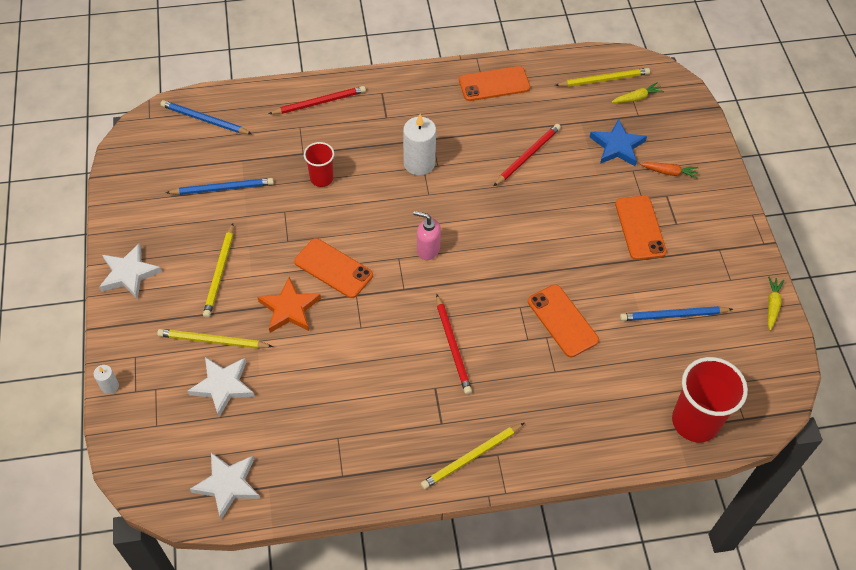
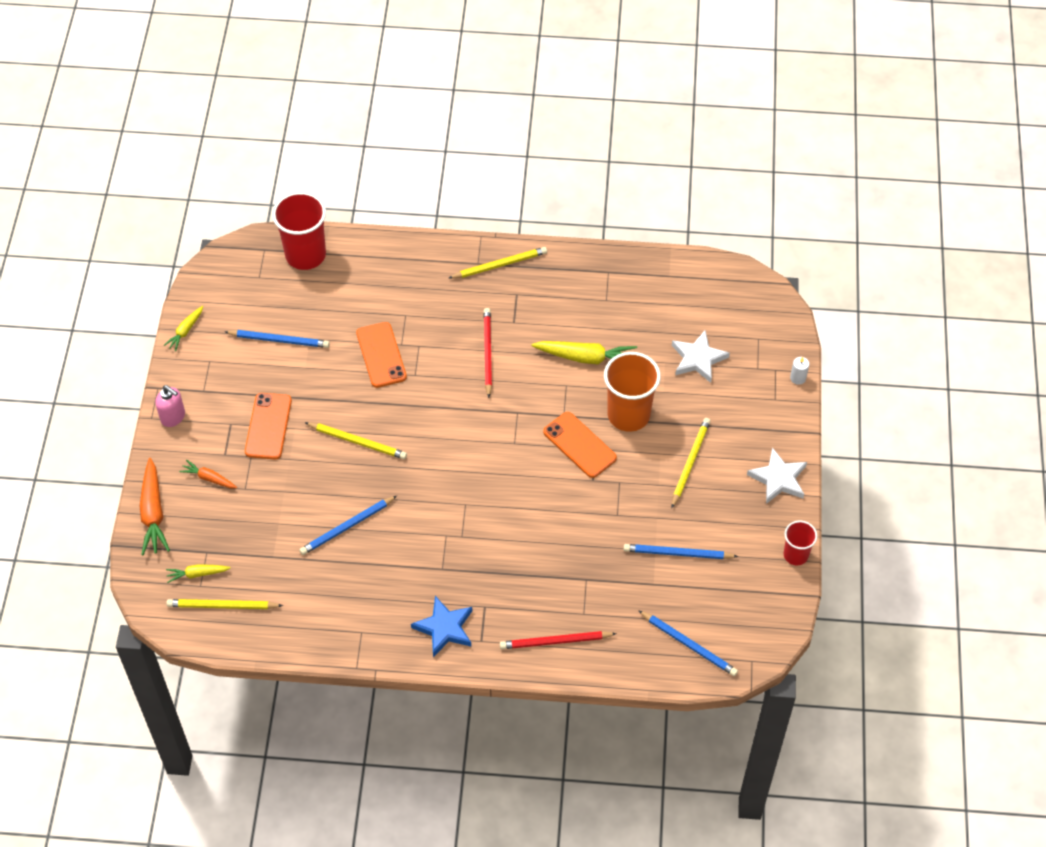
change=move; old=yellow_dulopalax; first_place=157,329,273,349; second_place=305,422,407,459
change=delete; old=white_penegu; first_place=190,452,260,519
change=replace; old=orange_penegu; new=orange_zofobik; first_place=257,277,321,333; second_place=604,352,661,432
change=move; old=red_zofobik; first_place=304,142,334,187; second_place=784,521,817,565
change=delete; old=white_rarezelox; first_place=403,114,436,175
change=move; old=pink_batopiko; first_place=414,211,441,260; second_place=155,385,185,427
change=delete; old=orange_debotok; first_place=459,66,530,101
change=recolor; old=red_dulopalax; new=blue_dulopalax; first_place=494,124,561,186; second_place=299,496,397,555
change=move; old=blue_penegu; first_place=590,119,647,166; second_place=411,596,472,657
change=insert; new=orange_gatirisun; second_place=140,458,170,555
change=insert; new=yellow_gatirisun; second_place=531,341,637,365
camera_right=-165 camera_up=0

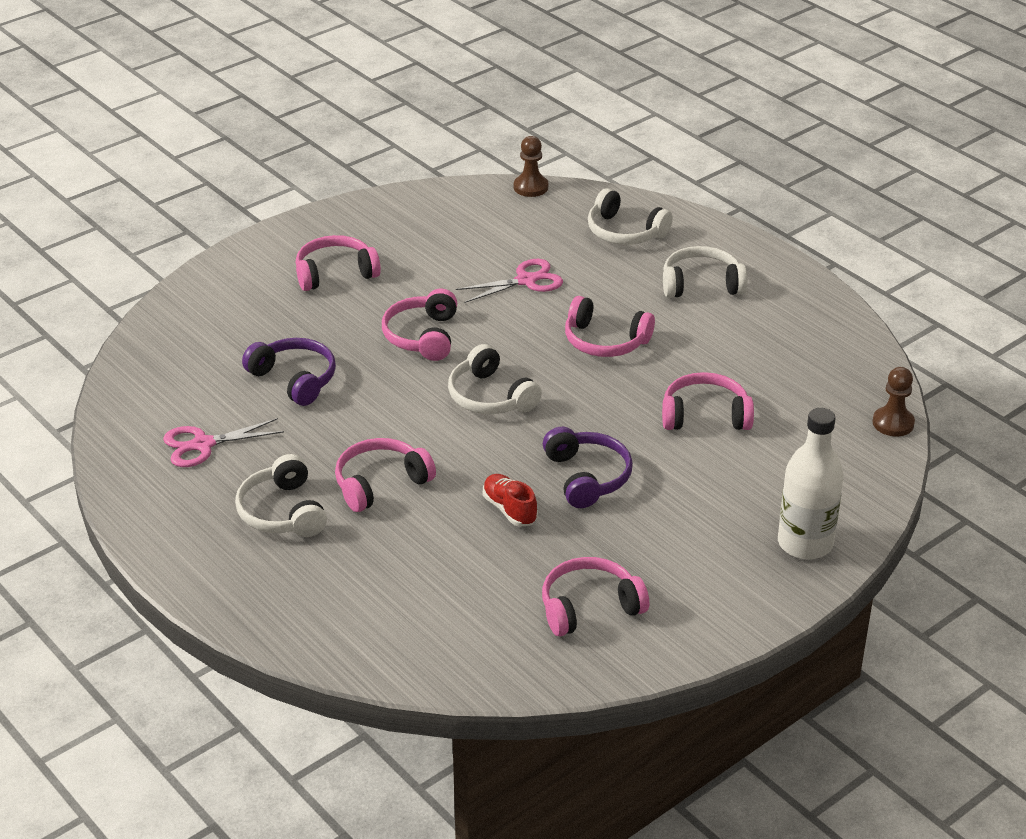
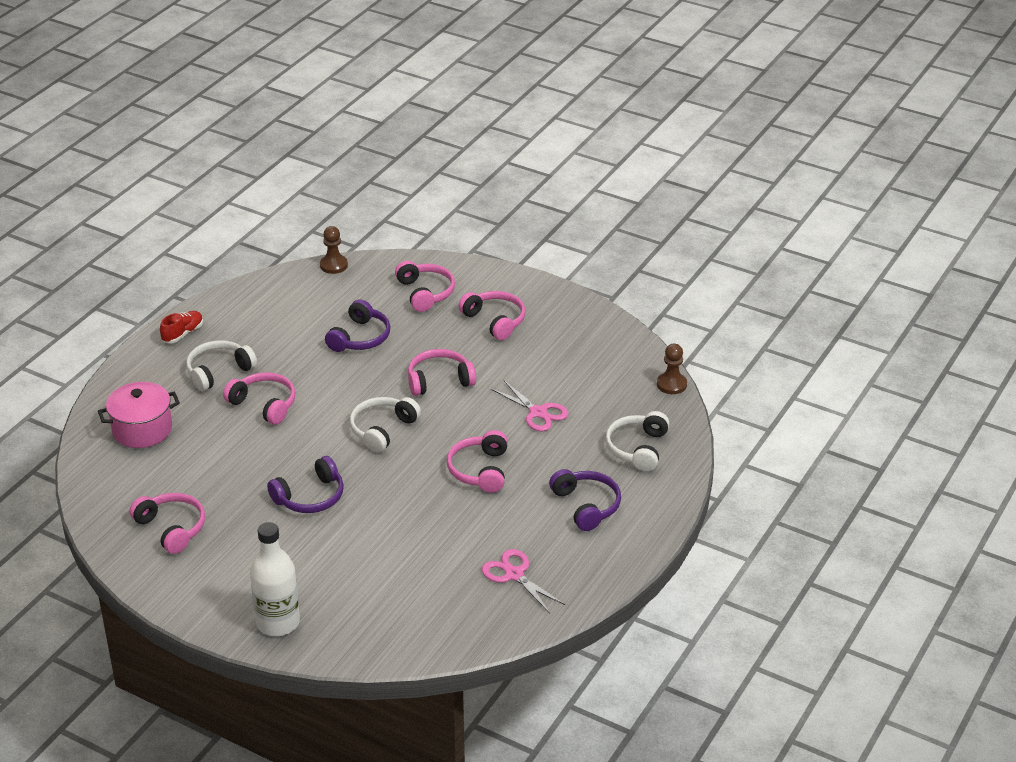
change=move; old=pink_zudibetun; first_place=163,418,284,467; second_place=482,549,565,613
change=move; old=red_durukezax; first_place=483,474,538,527; second_place=160,311,203,343
change=move; old=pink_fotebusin; first_place=662,372,754,430; second_place=395,261,455,312
change=recolor; old=white_fotebusin; new=purple_fotebusin; first_place=663,246,747,298; second_place=549,469,621,531
change=move; old=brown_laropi; first_place=873,367,915,436; second_place=320,226,348,274
change=insert; new=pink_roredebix; second_place=98,382,180,448
camera_right=70 camera_up=0

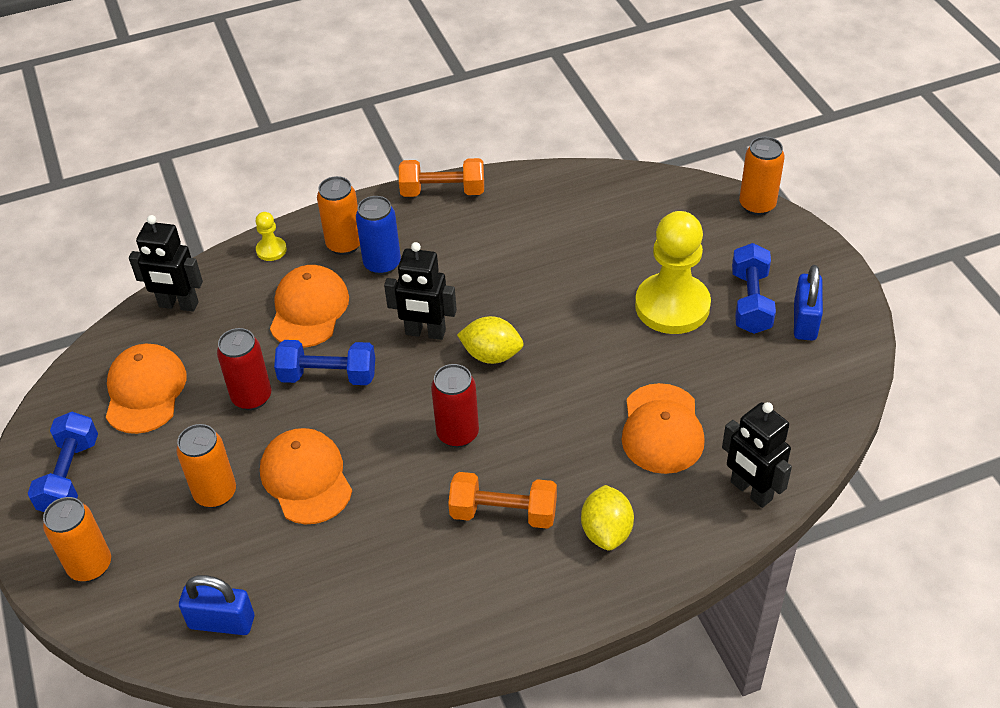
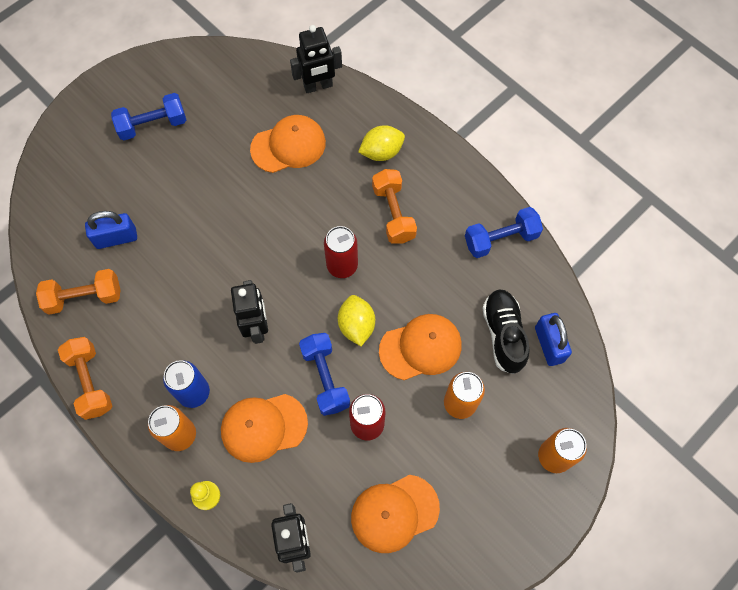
change=move; old=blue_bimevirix; first_place=27,412,98,512; second_place=465,207,543,258
change=rotate; old=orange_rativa; first_place=260,428,352,524; second_place=379,314,462,380; degrees=-150
change=move; old=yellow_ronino; first_place=457,316,523,364; second_place=338,295,375,346
change=delete; old=yellow_laropi; first_place=635,211,711,334
change=rotate; old=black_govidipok; first_place=722,402,792,508; second_place=290,25,342,93; degrees=45
change=delete; old=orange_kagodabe; first_place=739,137,785,215
change=move; old=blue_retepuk; first_place=794,265,823,341; second_place=85,211,137,249
change=insert; new=orange_bimevirix; second_place=36,269,120,314
change=insert; new=black_durukezax; second_place=482,289,529,374
camera_right=-115 camera_up=20

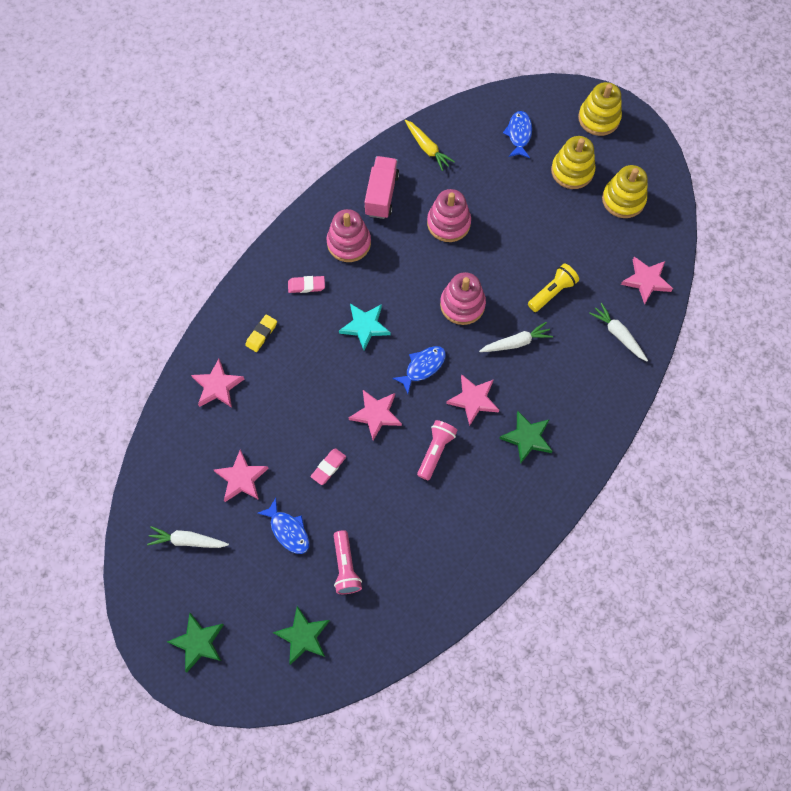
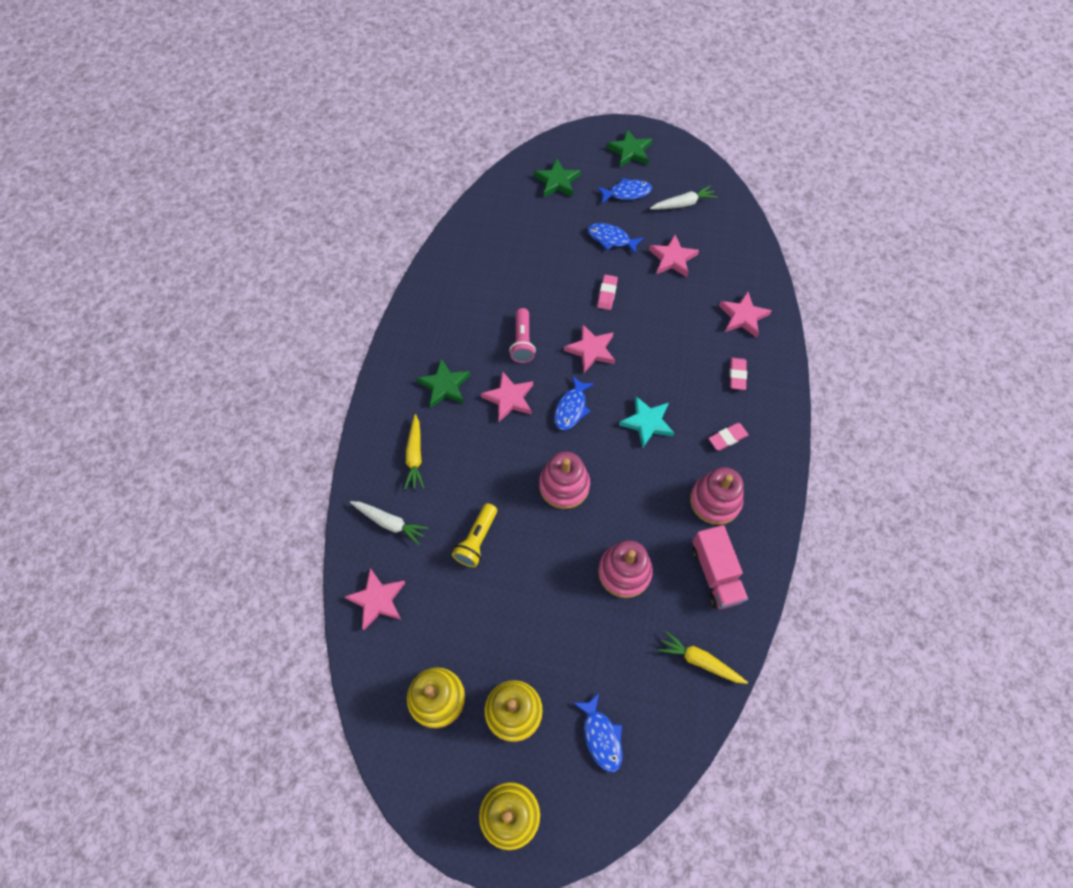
change=recolor; old=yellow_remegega; new=pink_remegega; first_place=245,314,277,352; second_place=729,358,747,390
change=delete; old=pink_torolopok; first_place=334,530,362,594
change=delete; old=white_gatirisun; first_place=479,322,553,352
change=insert; new=yellow_gatirisun; second_place=404,414,424,489
change=insert; new=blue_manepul; second_place=597,178,652,203
camera_right=155 camera_up=-5

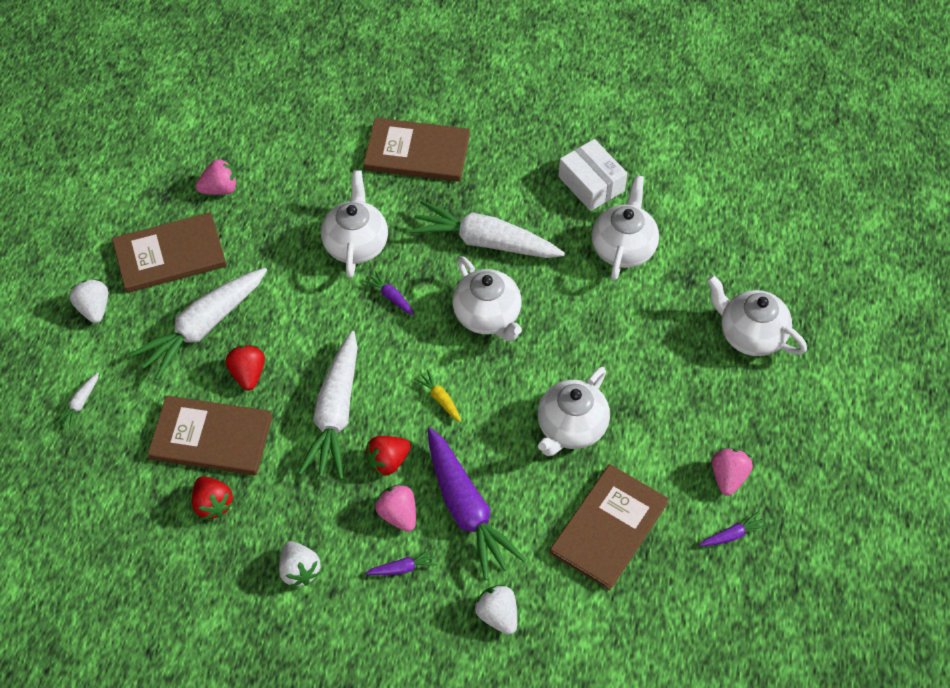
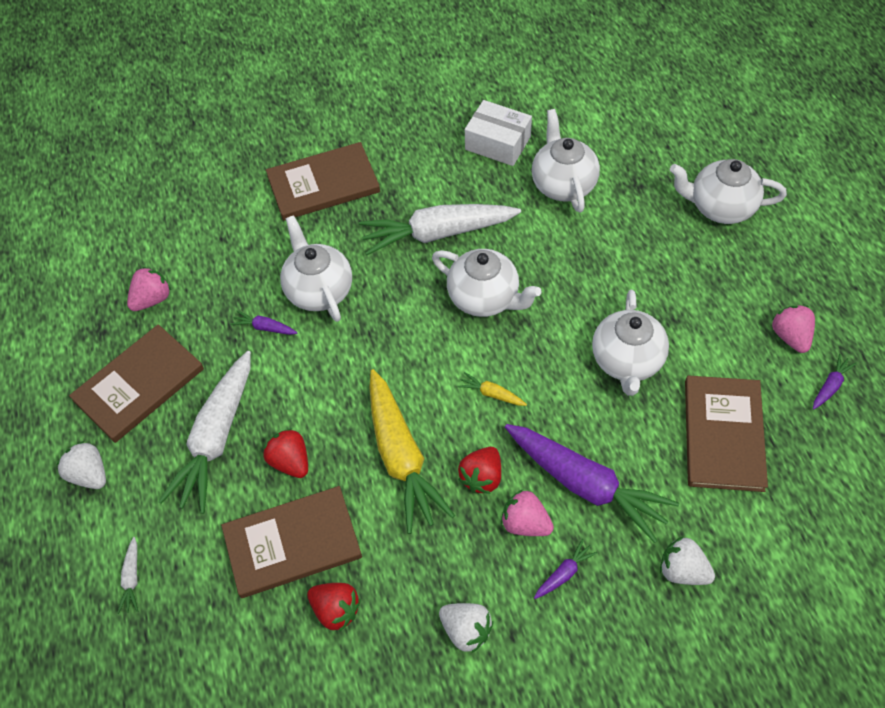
change=recolor; old=white_gatirisun; new=yellow_gatirisun; first_place=298,331,358,480; second_place=370,369,455,534
change=move; old=purple_gatirisun; first_place=364,271,414,315; second_place=230,310,297,335
camera_right=-25 camera_up=0

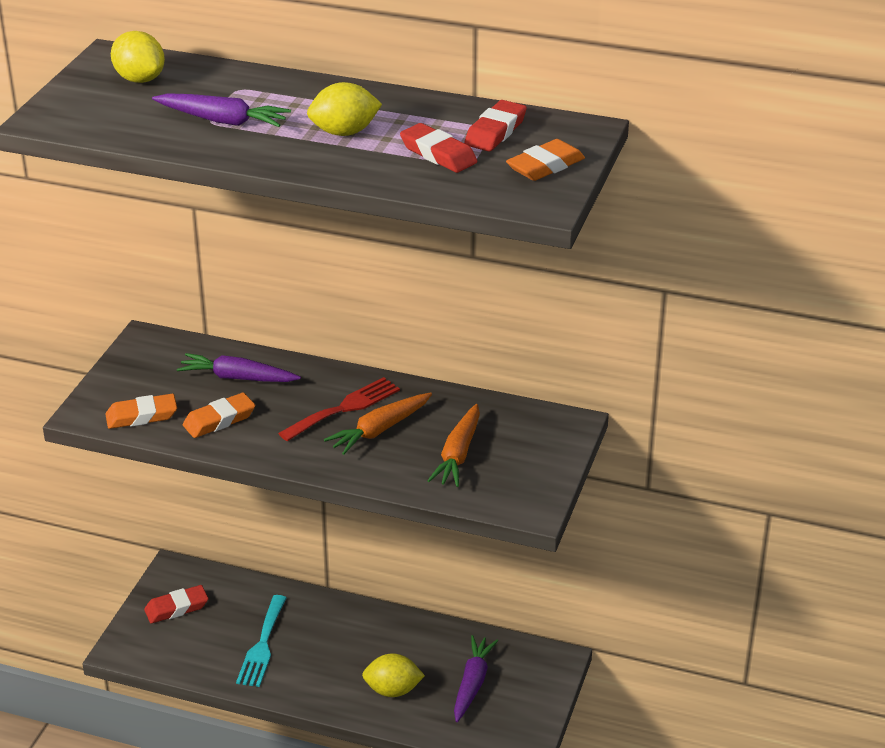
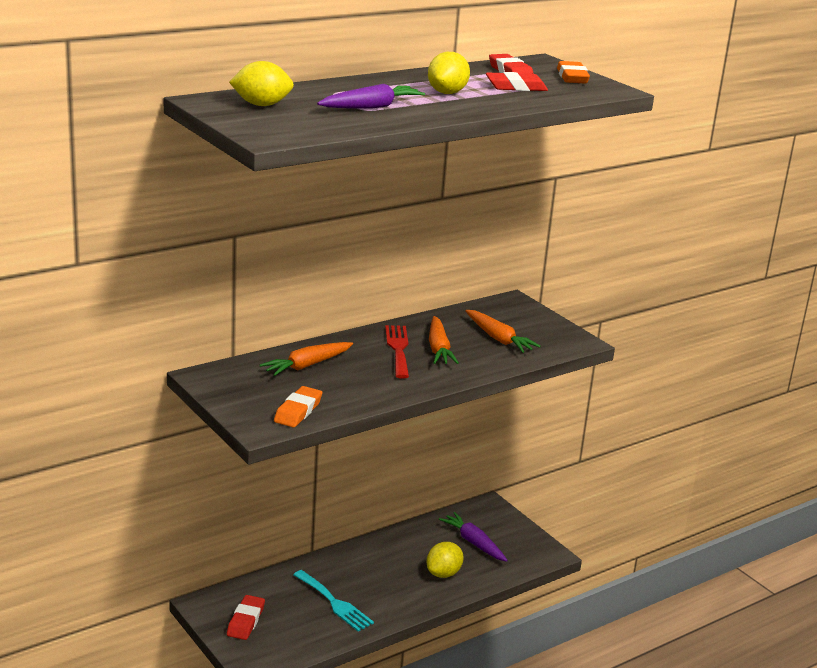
change=recolor; old=purple_gatirisun; new=orange_gatirisun; first_place=177,353,301,382; second_place=260,342,353,376
change=delete; old=orange_remegega; first_place=183,393,255,438
camera_right=-55 camera_up=-10

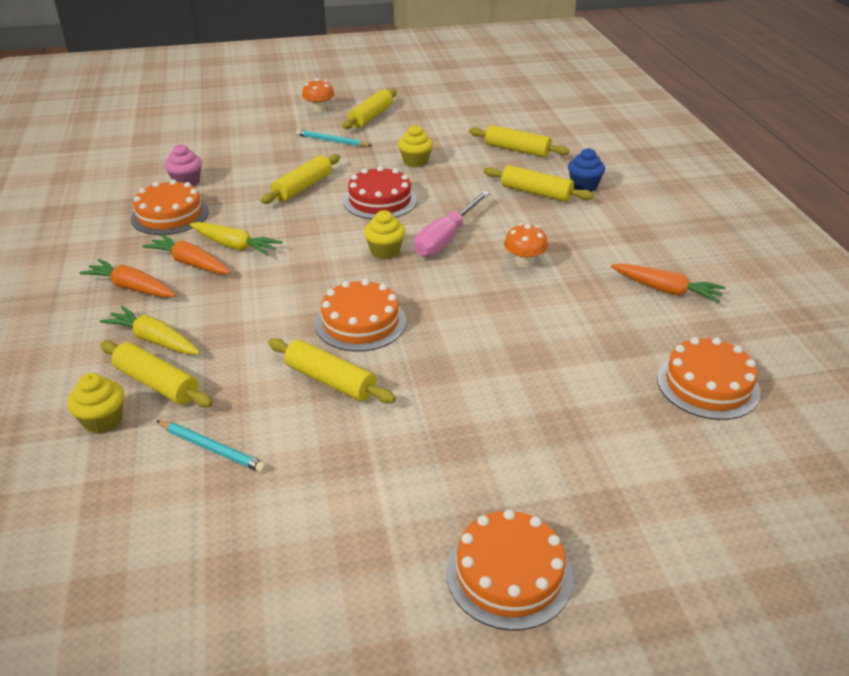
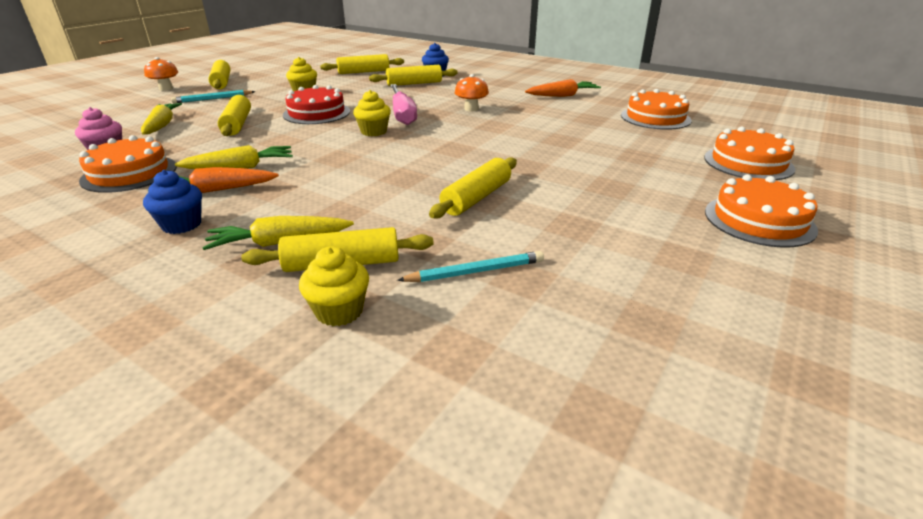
change=replace; old=orange_gatirisun; new=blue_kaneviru; first_place=79,259,176,297; second_place=143,170,202,234
change=rotate; old=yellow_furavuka; first_place=268,338,396,403; second_place=429,157,517,219; degrees=-45
change=move; old=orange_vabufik; first_place=315,279,406,352; second_place=704,127,795,180
change=insert; new=yellow_gatirisun; second_place=141,103,182,135
camera_right=-45 camera_up=-5

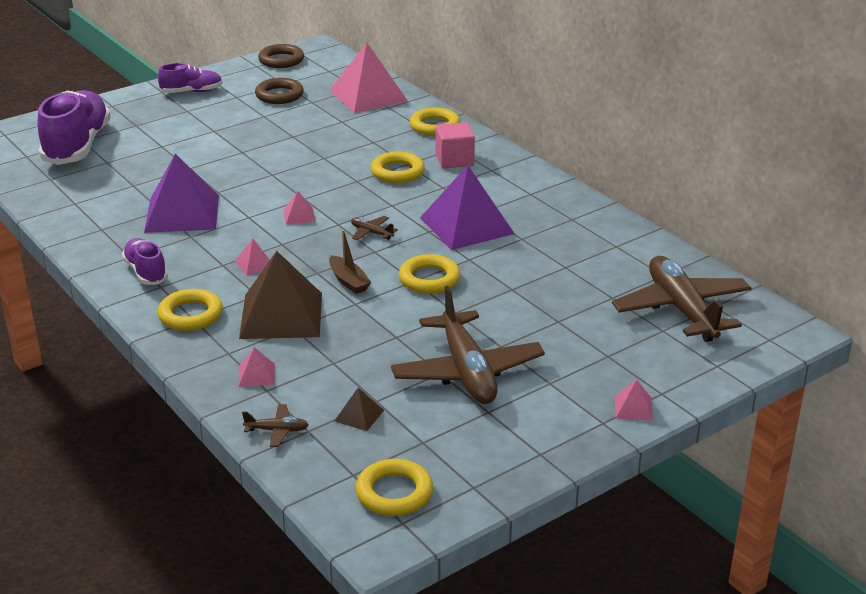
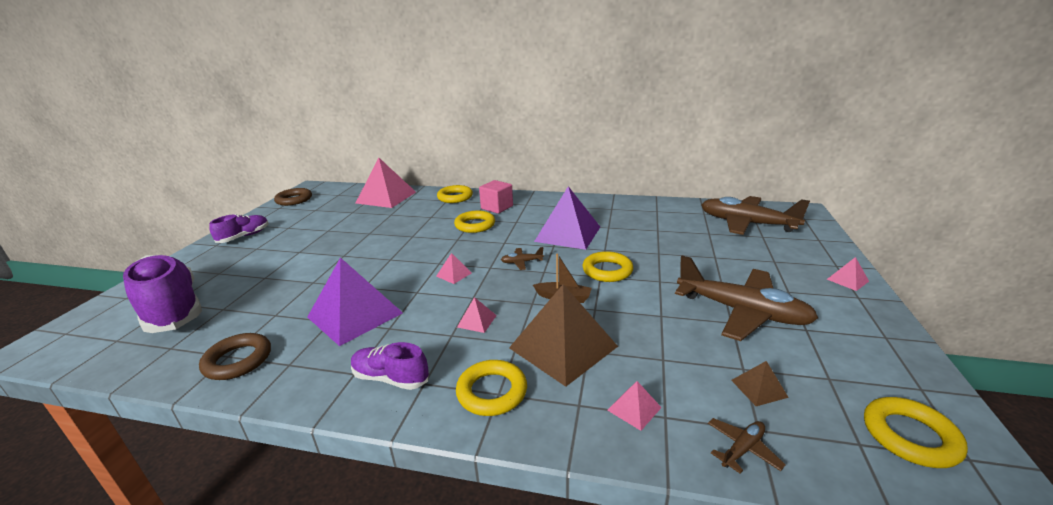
change=move; old=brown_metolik; first_place=255,78,303,104; second_place=199,333,271,380
camera_right=-40 camera_up=-5

